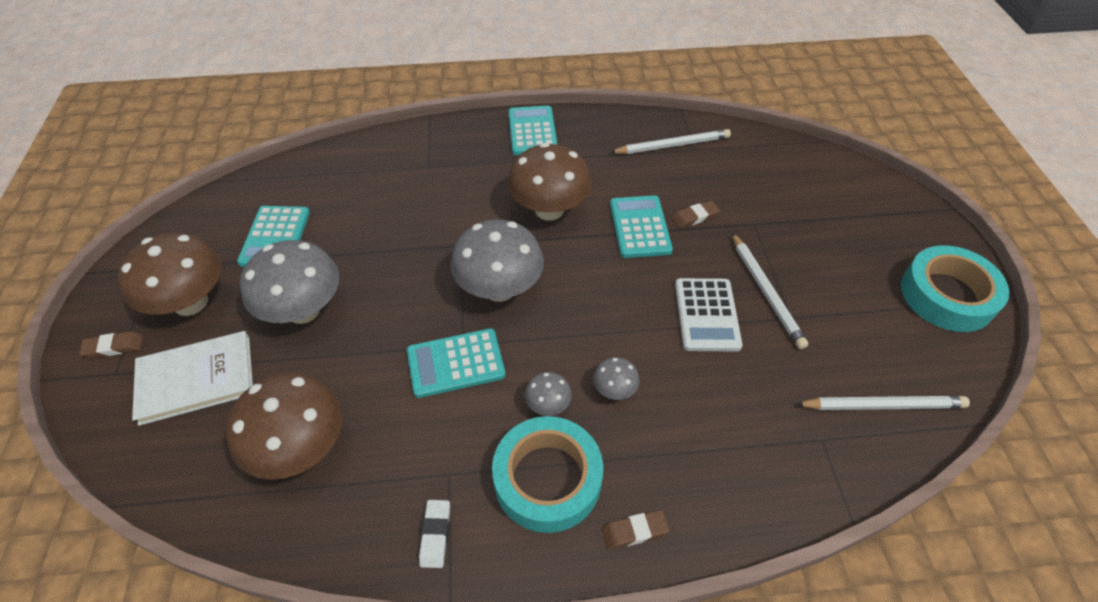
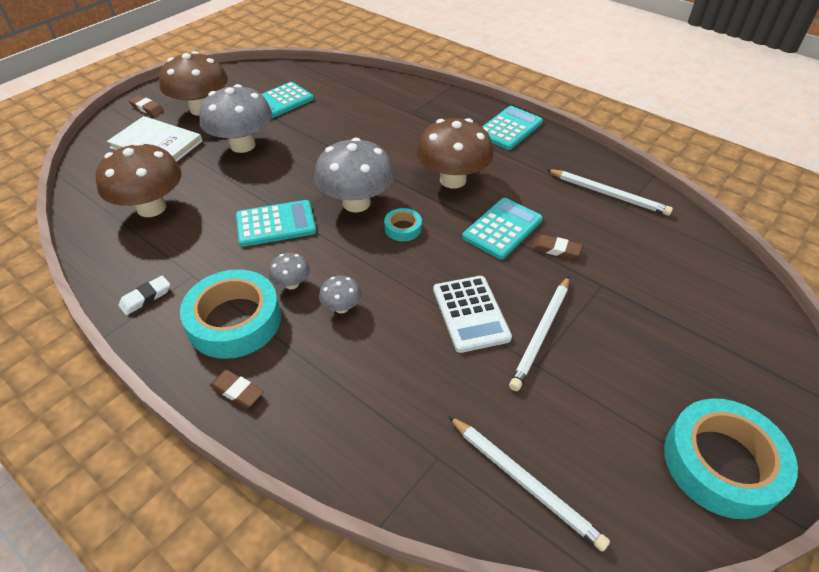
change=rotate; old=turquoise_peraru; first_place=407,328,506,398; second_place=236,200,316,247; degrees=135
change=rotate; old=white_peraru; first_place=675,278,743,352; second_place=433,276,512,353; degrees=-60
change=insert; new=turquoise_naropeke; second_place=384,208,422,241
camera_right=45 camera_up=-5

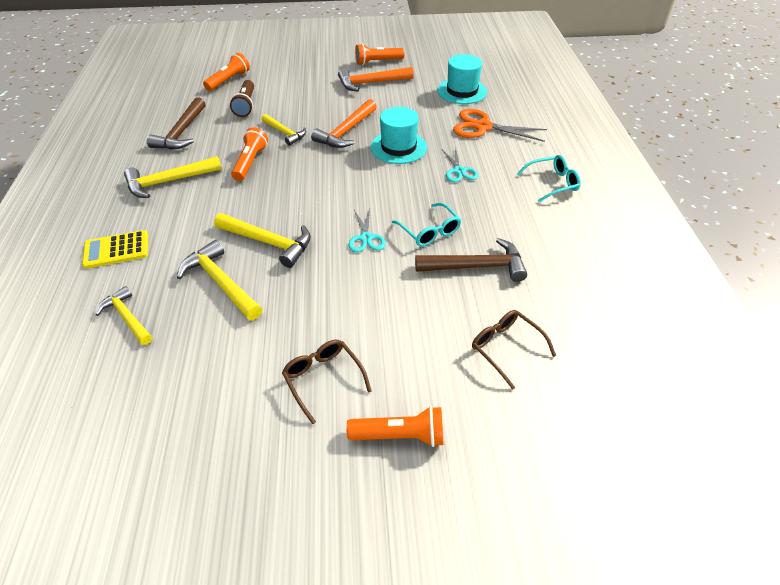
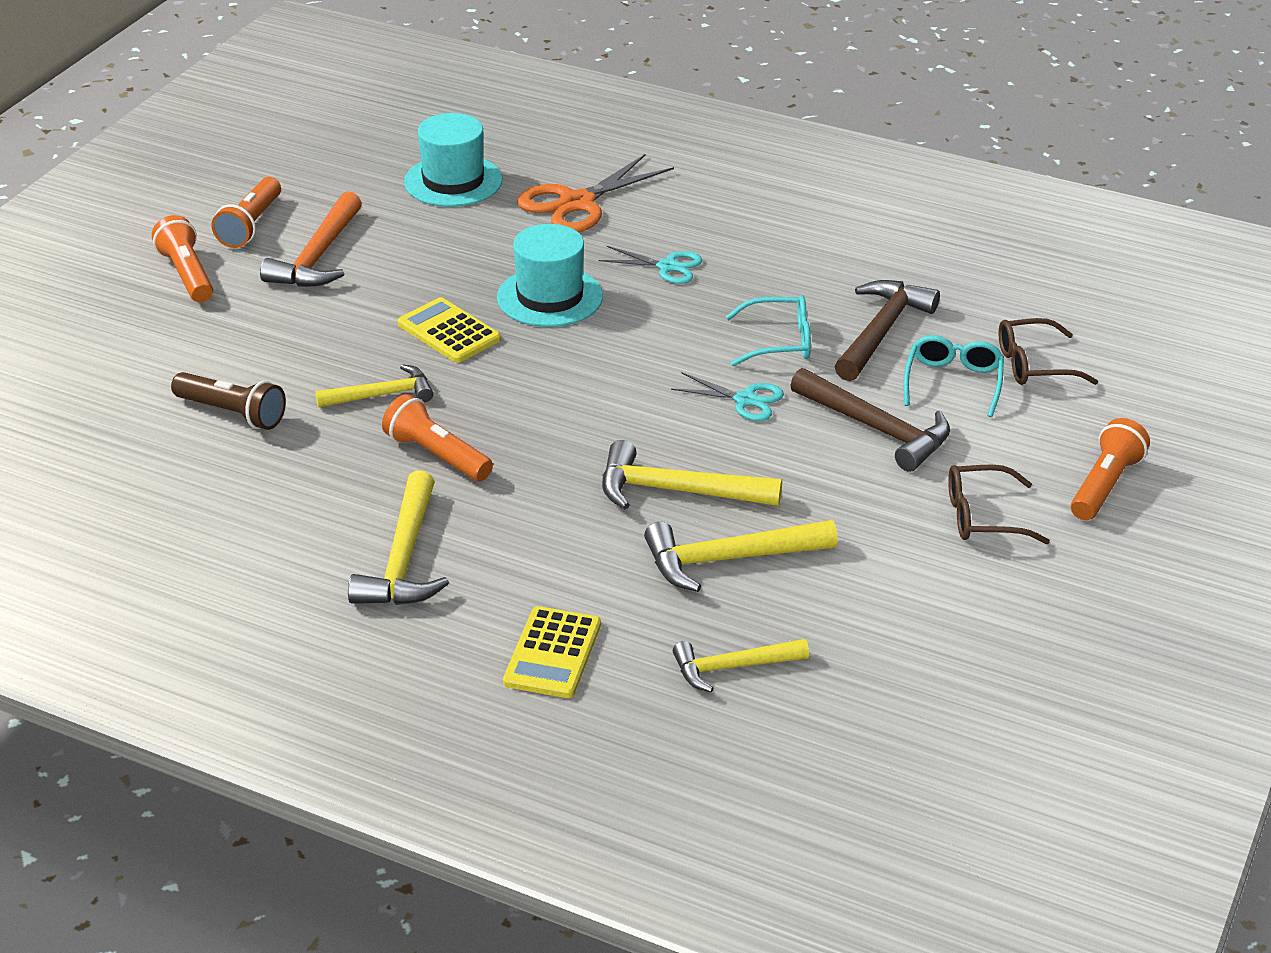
change=move; old=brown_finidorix; first_place=147,97,206,150; second_place=790,368,950,472
change=move; old=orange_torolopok; first_place=203,53,250,91; second_place=152,215,213,302
change=rotate; old=yellow_finidorix; first_place=214,213,311,268; second_place=602,440,782,509; degrees=-135
change=replace; old=orange_finidorix; new=yellow_peraru; first_place=311,99,377,148; second_place=398,297,501,363
change=move; old=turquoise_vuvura; first_place=517,155,581,202; second_place=904,335,1004,417
camera_right=-60 camera_up=-10

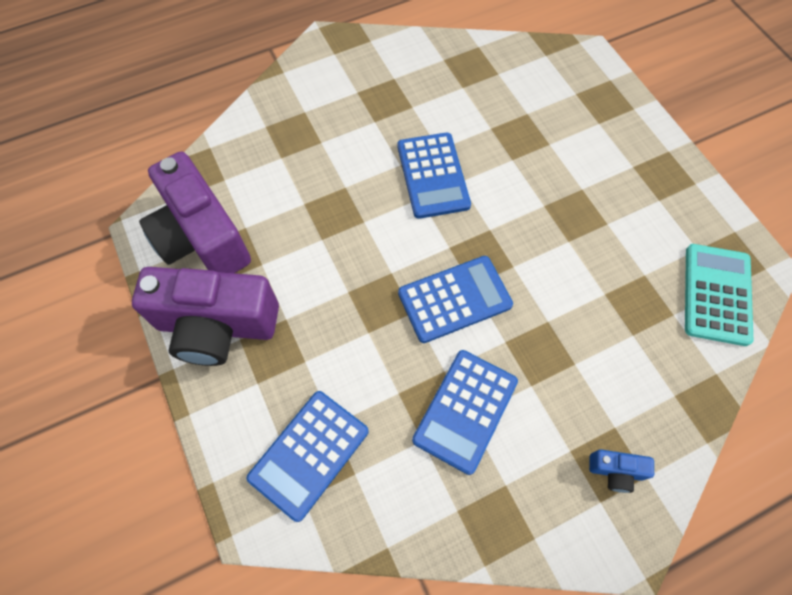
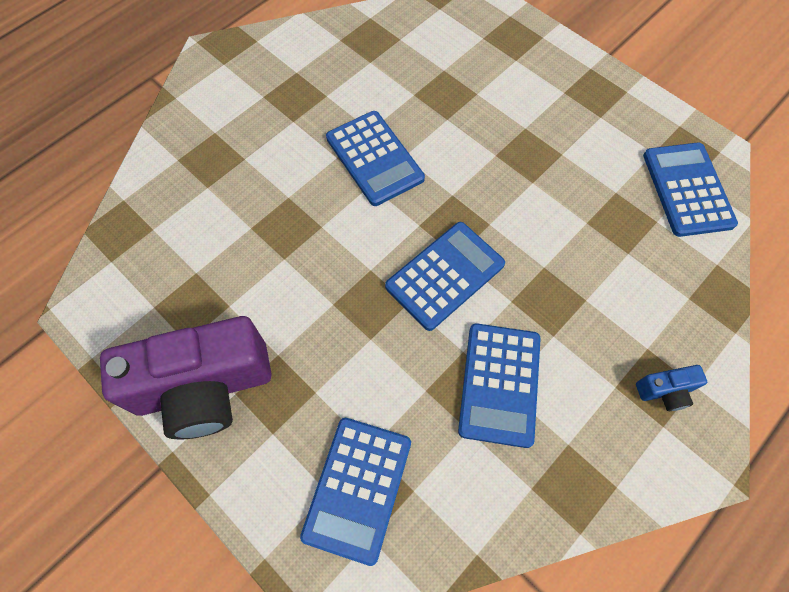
change=delete; old=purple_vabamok; first_place=139,152,251,273
change=recolor; old=turquoise_peraru; new=blue_peraru; first_place=685,244,753,346; second_place=643,142,738,237
camera_right=-20 camera_up=0

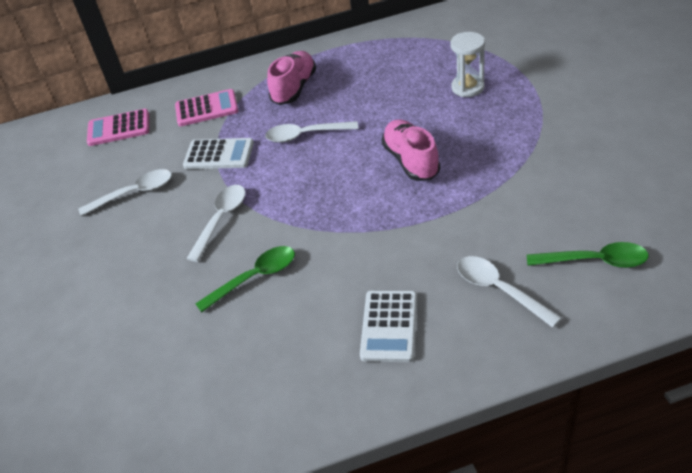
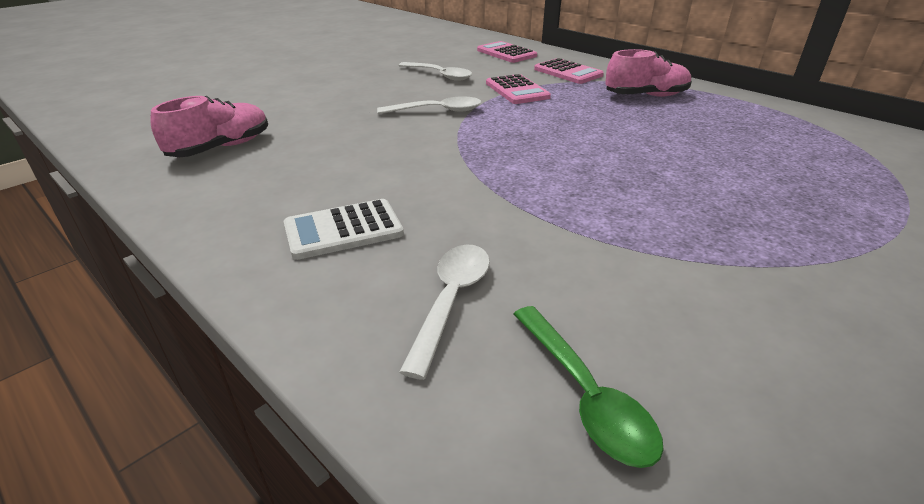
change=recolor; old=white_peraru; new=pink_peraru; first_place=183,138,254,169; second_place=486,74,551,104
change=delete; old=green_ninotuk; first_place=195,246,295,312
change=delete; old=white_ninotuk; first_place=265,121,358,143
change=move; old=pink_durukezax; first_place=381,119,440,181; second_place=151,96,268,157
change=delete; old=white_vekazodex; first_place=451,32,485,97
camera_right=55 camera_up=-10

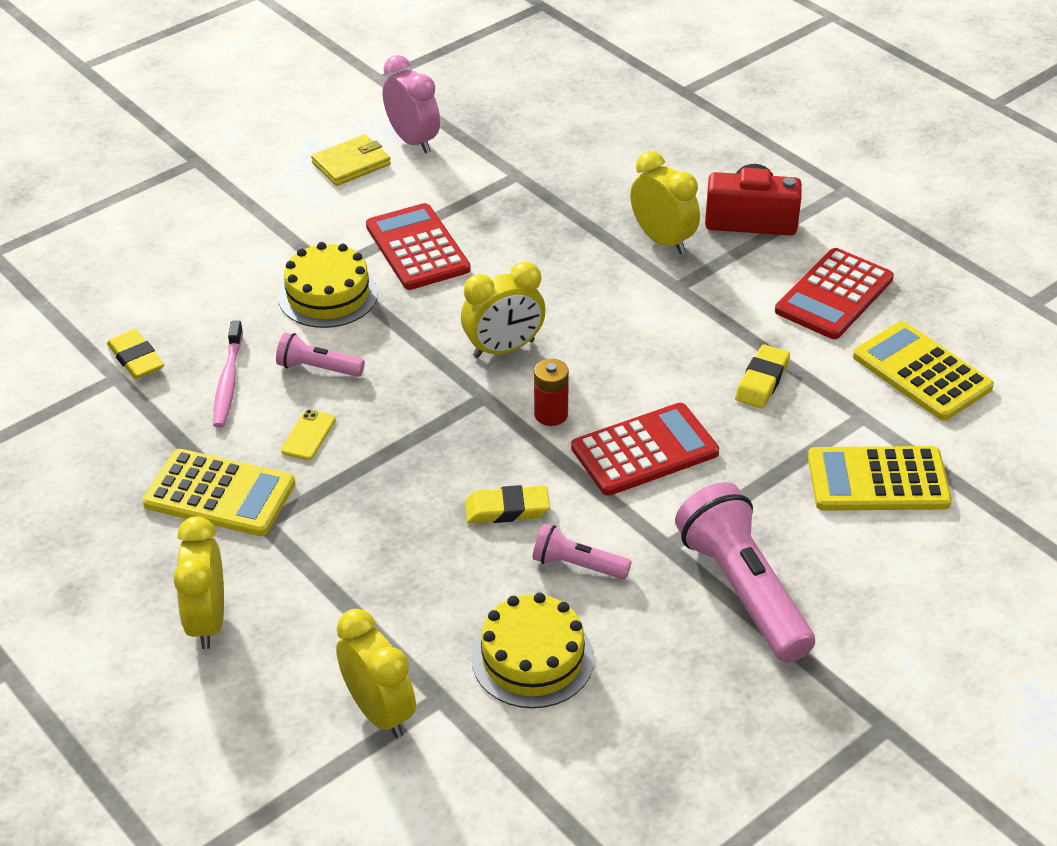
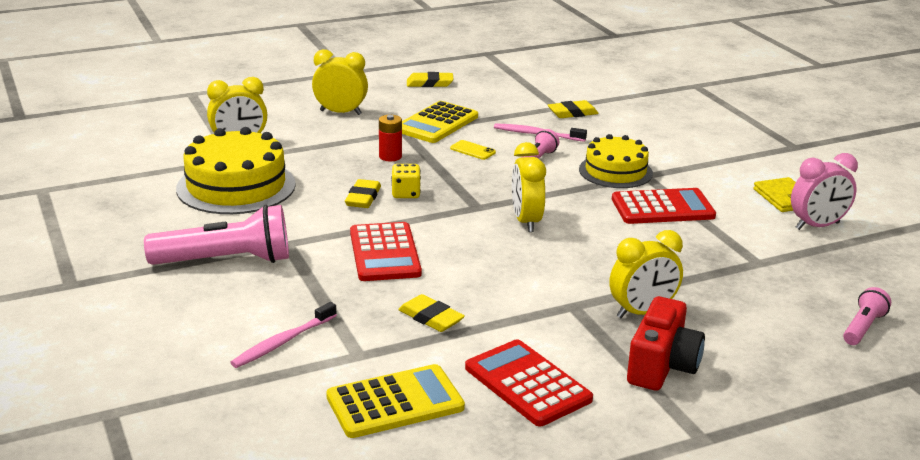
change=resize; old=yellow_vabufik; first_place=472,593,594,708; second_place=176,127,296,214; factor=1.53
change=move; old=pink_torolopok; first_place=533,524,632,579; second_place=843,287,891,345
change=move; old=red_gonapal; first_place=534,359,569,426; second_place=379,115,402,161
change=replace; old=yellow_peraru; new=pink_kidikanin; first_place=808,446,952,511; second_place=230,302,337,368
change=insert; new=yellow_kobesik; second_place=392,164,421,198
change=insert; new=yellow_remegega; second_place=407,72,454,87
camera_right=105 camera_up=-15

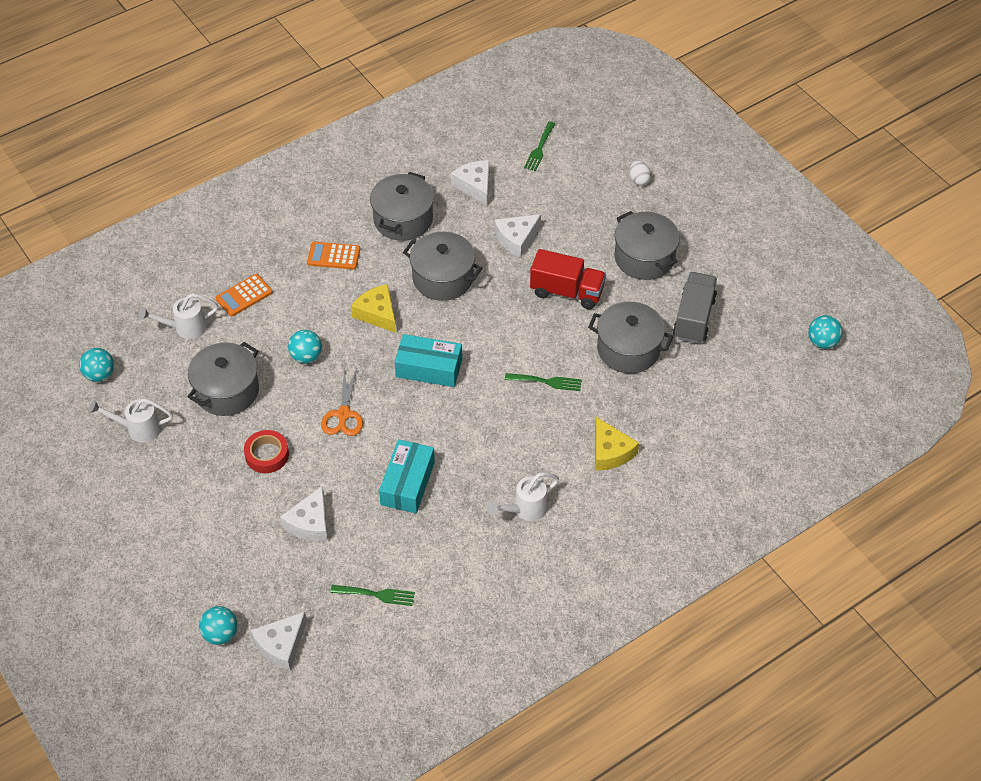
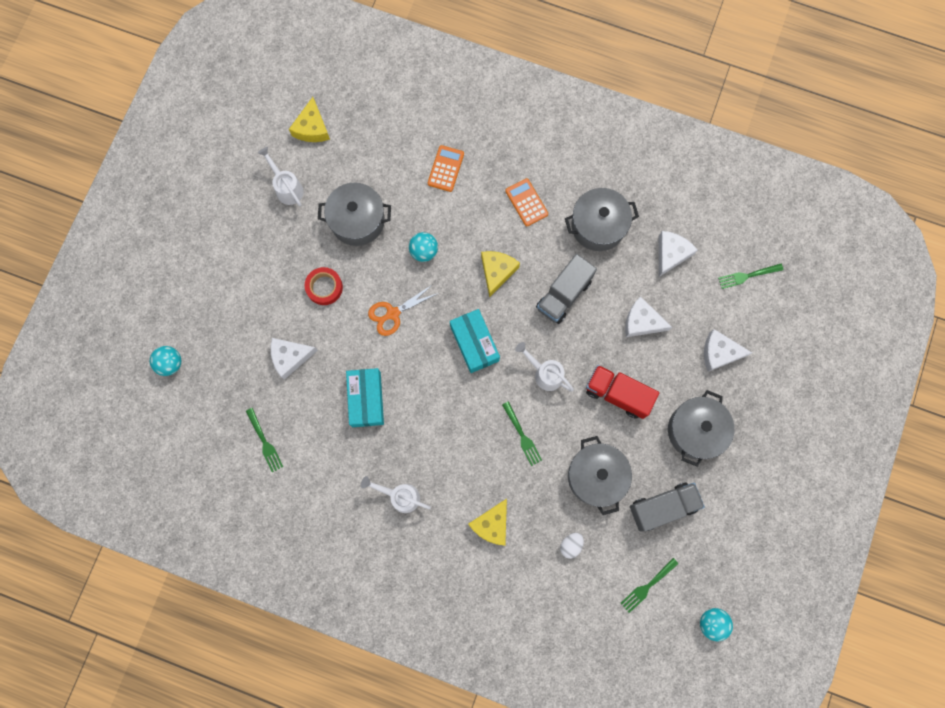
change=replace; old=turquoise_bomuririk; new=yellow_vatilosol; first_place=79,348,114,382; second_place=289,97,330,142
change=move; old=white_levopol; first_place=138,293,218,339; second_place=515,342,574,391
change=rotate; old=orange_peraru; first_place=216,274,273,316; second_place=428,145,464,192; degrees=90
change=move; old=white_vatilosol; first_place=251,611,307,670; second_place=704,329,752,372
change=rotate; old=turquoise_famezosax; first_place=379,439,435,513; second_place=346,368,384,427; degrees=-75
change=replace; old=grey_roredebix; new=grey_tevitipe; first_place=403,232,482,301; second_place=536,254,597,324
change=rotate; old=red_tevitipe; first_place=530,249,606,309; second_place=586,365,659,419; degrees=135
change=move; old=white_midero; first_place=629,160,651,186; second_place=560,533,584,559
change=insert; new=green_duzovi; second_place=621,558,678,613
camera_right=55 camera_up=25

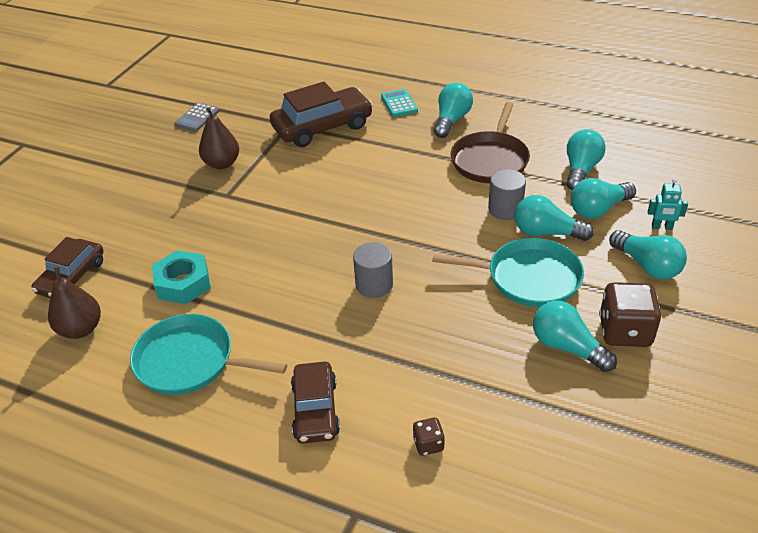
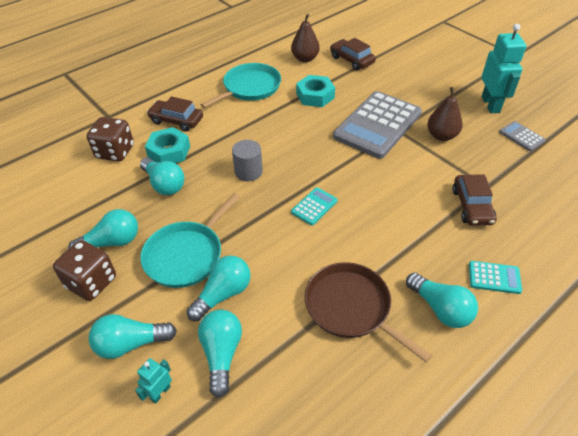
change=resize; old=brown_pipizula; first_place=270,82,373,147; second_place=453,174,496,226; factor=0.64
change=resize; old=brown_kobesik; first_place=413,418,445,456; second_place=87,117,134,162; factor=2.03
change=delete; old=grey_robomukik; first_place=488,169,526,220
change=move; old=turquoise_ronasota; first_place=566,129,606,190; second_place=140,158,184,195
change=insert; new=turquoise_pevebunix; second_place=145,127,190,163
change=insert; new=turquoise_peraru; second_place=291,188,338,225
change=insert; new=grey_peraru; second_place=333,91,422,159
change=insert; new=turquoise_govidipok; second_place=481,24,527,113
camera_right=115 camera_up=5

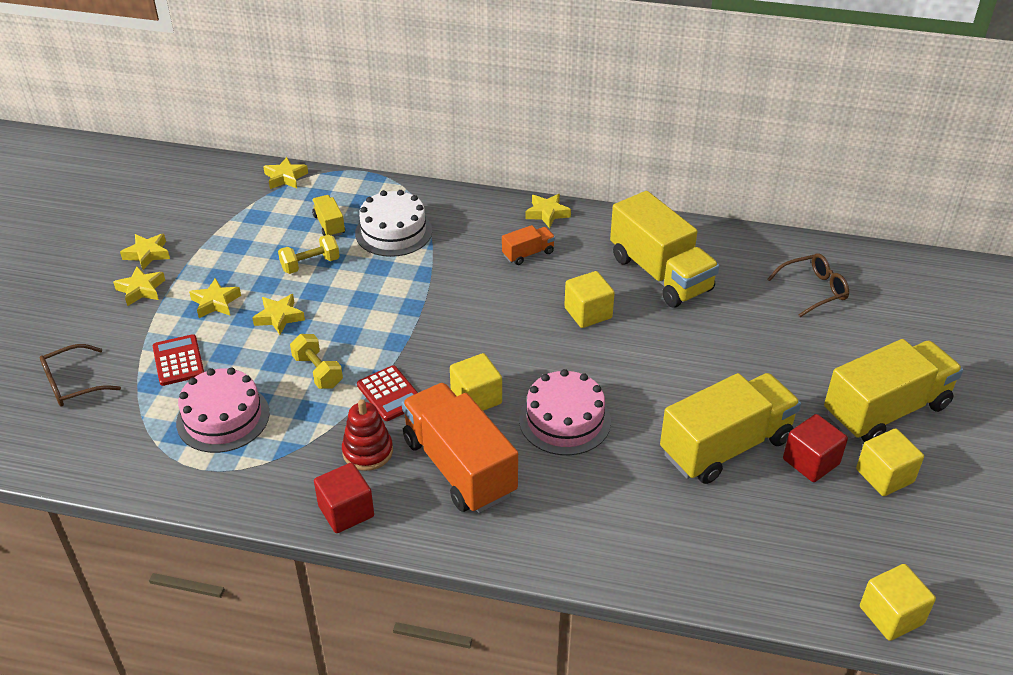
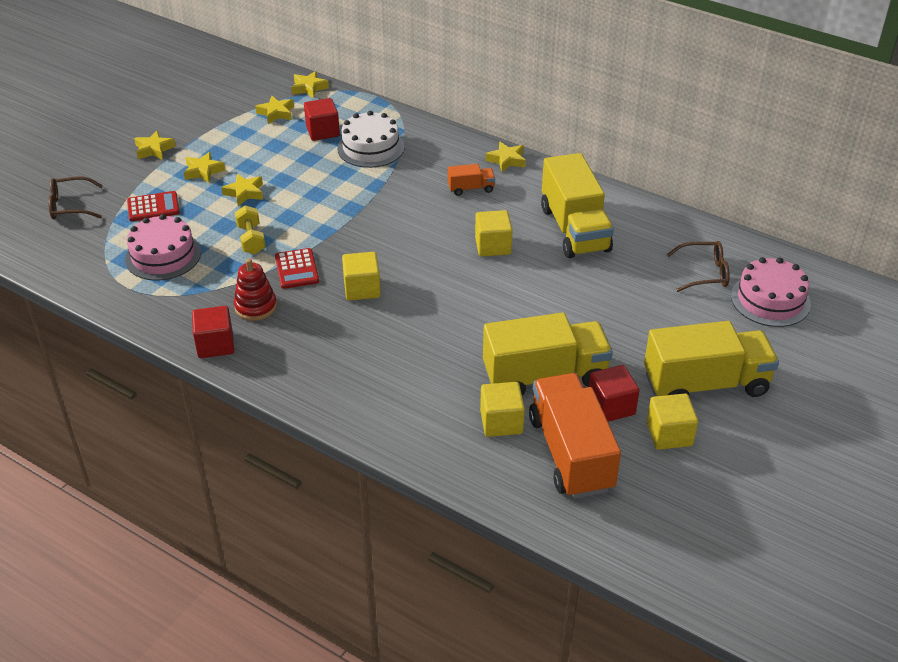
change=move; old=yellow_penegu; first_place=120,234,170,270; second_place=255,96,294,124
change=rotate; old=red_peraru; first_place=153,334,204,386; second_place=127,191,180,222; degrees=75
change=delete; old=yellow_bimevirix; first_place=278,235,340,274
change=replace; old=yellow_tevitipe; new=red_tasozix; first_place=312,195,345,237; second_place=304,98,340,141
change=move; old=orange_tevitipe; first_place=402,383,518,513; second_place=529,373,621,499
change=move; old=pink_vabufik; first_place=519,369,611,455; second_place=731,257,811,327
change=move; old=yellow_tasozix; first_place=860,564,936,641; second_place=480,382,525,437
camera_right=20 camera_up=0

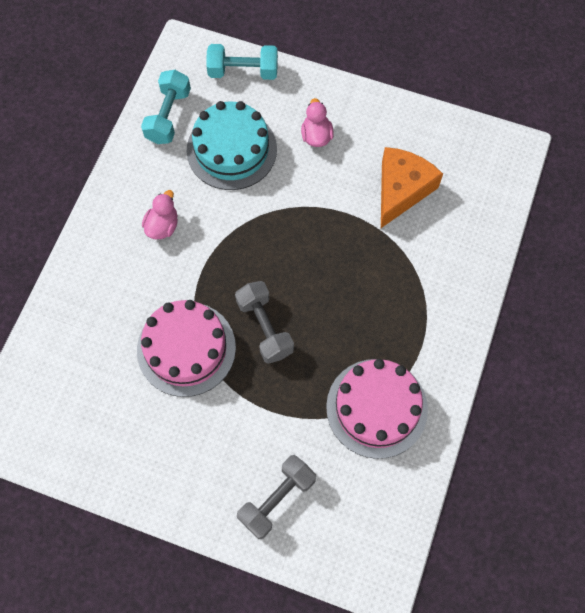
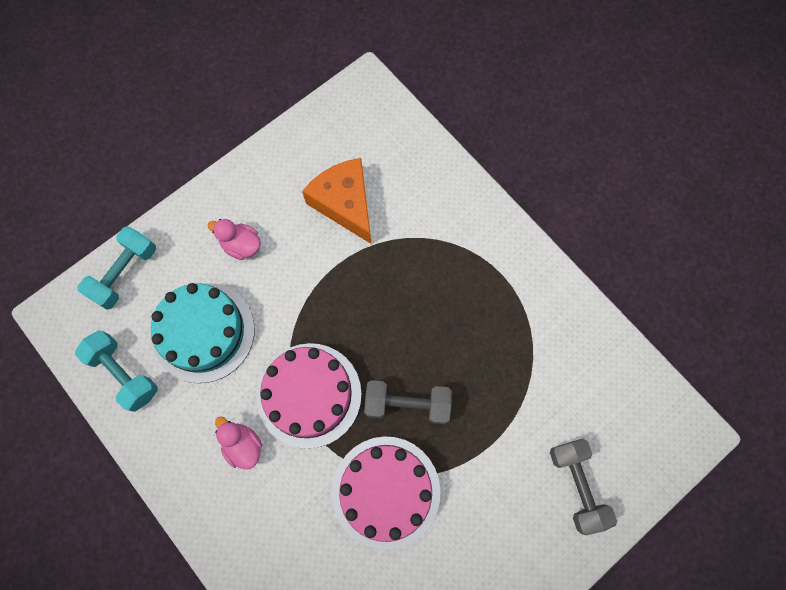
change=move; old=pink_vabufik; first_place=326,359,428,459; second_place=257,343,362,449
camera_right=-60 camera_up=5

